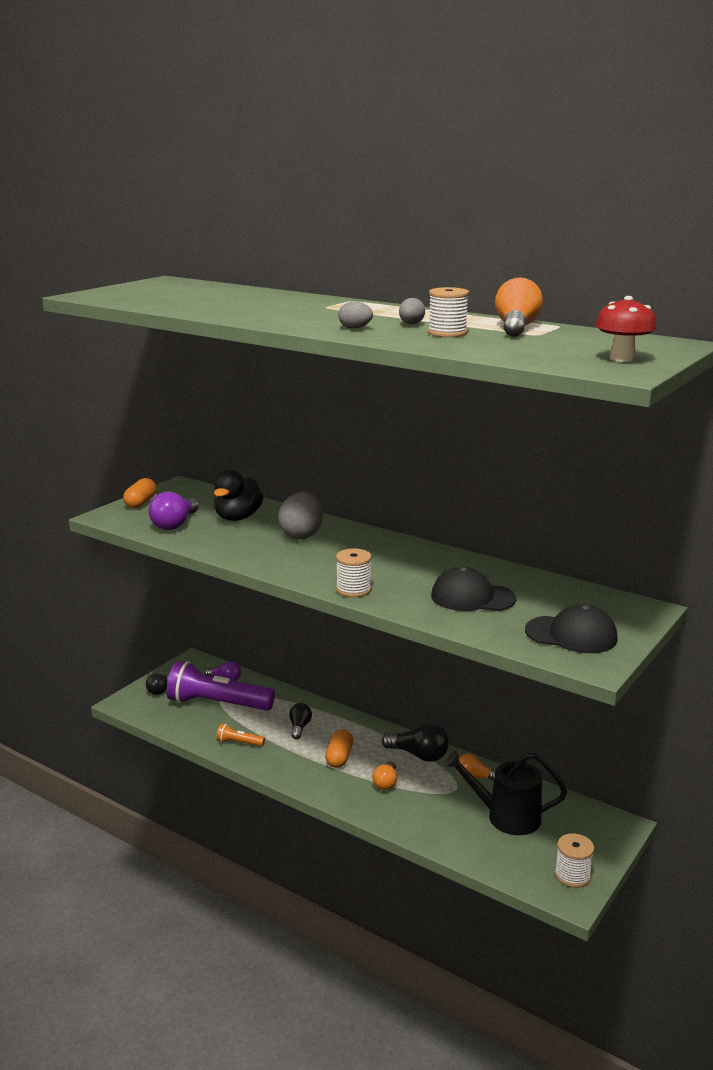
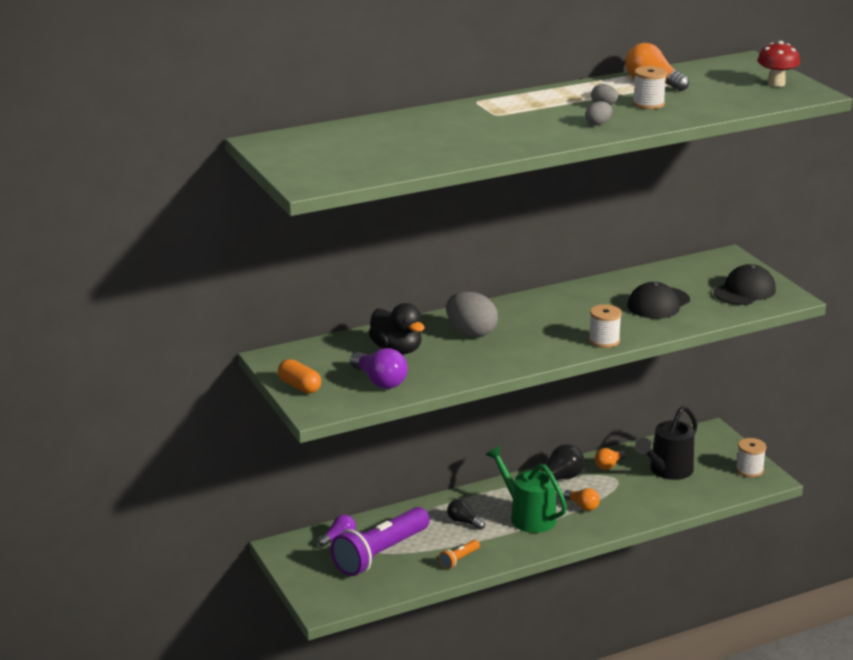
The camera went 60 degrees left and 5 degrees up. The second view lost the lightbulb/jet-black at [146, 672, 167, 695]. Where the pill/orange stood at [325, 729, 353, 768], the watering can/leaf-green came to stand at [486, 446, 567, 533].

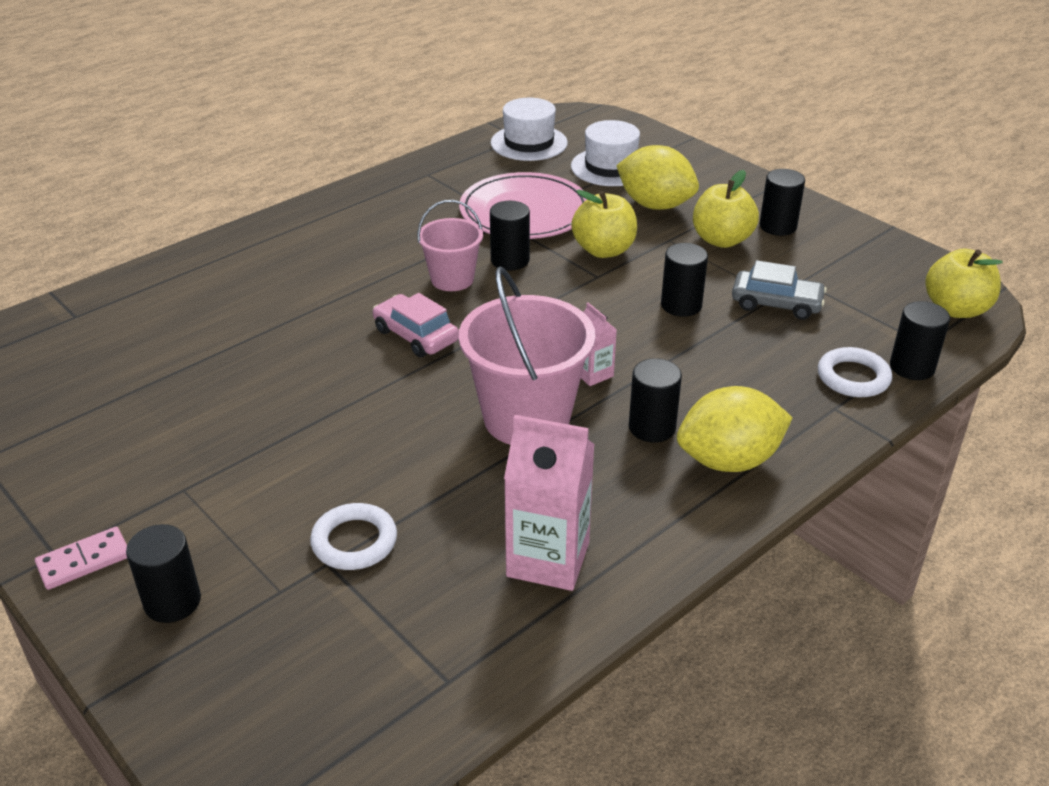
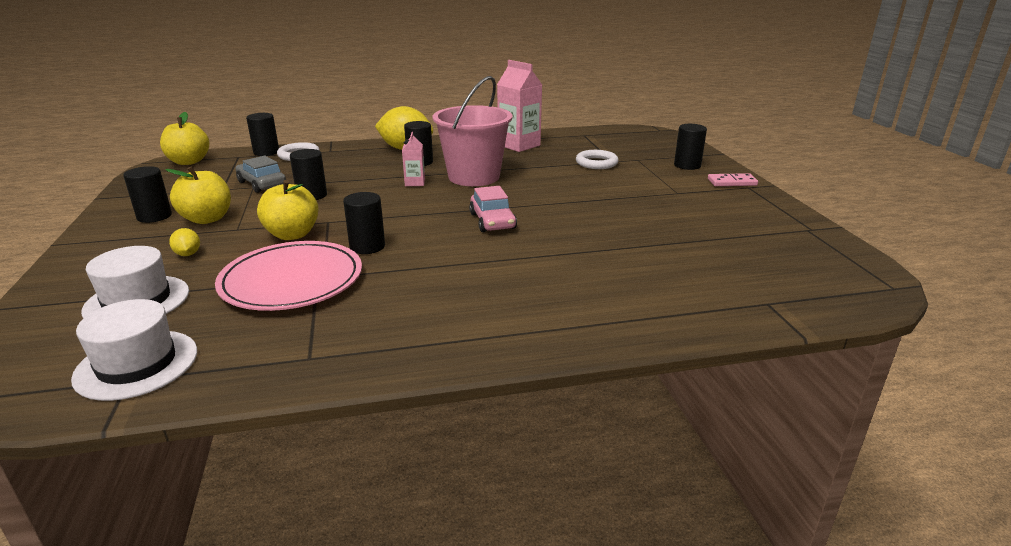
The camera went 150 degrees left and 10 degrees down. The second view lost the bucket/rosy at [417, 200, 483, 291]. The size of the citrus fruit/yellow at [616, 145, 699, 210] changed by a factor of 0.44.

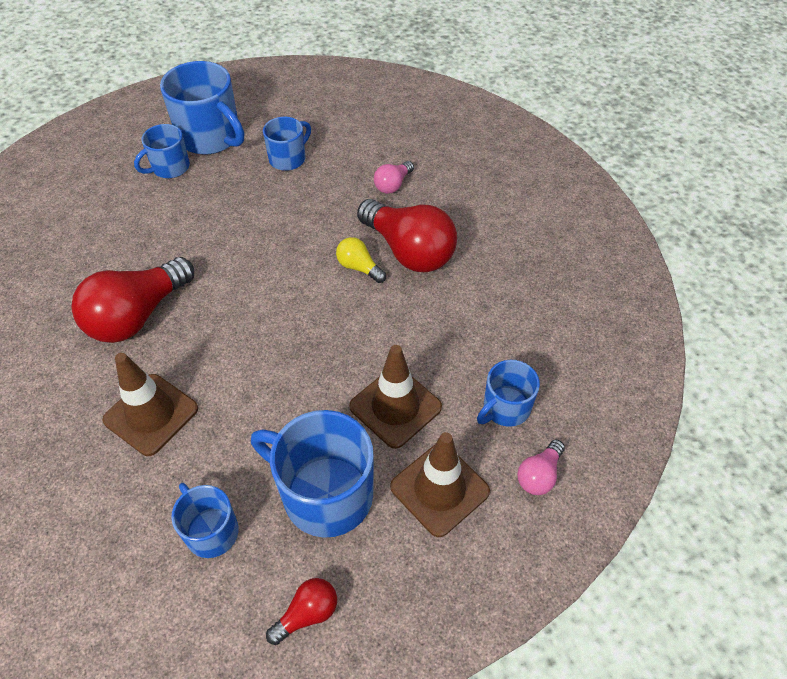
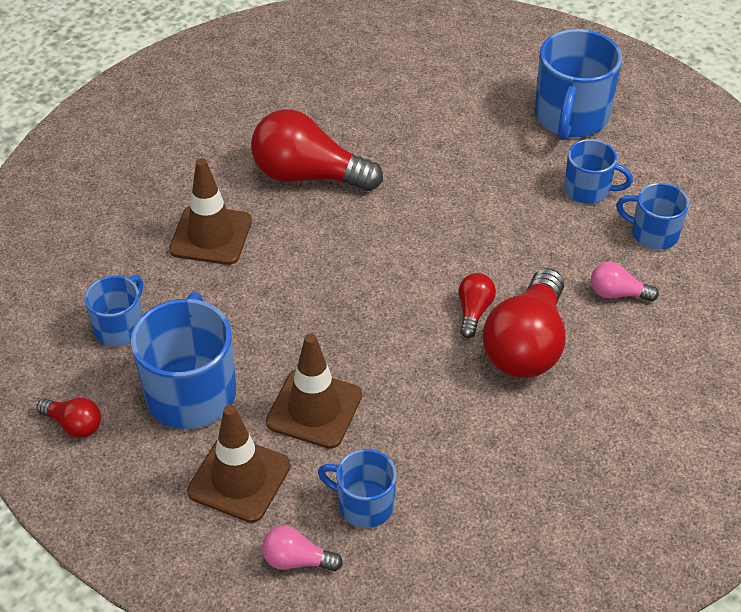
The camera went 65 degrees right and 5 degrees down. The coffee mug/blue ended up elsewhere, having gone from [134, 124, 190, 178] to [616, 183, 689, 250]. What was the lightbulb/yellow at [336, 237, 386, 283] turned into the lightbulb/red at [458, 273, 496, 338].

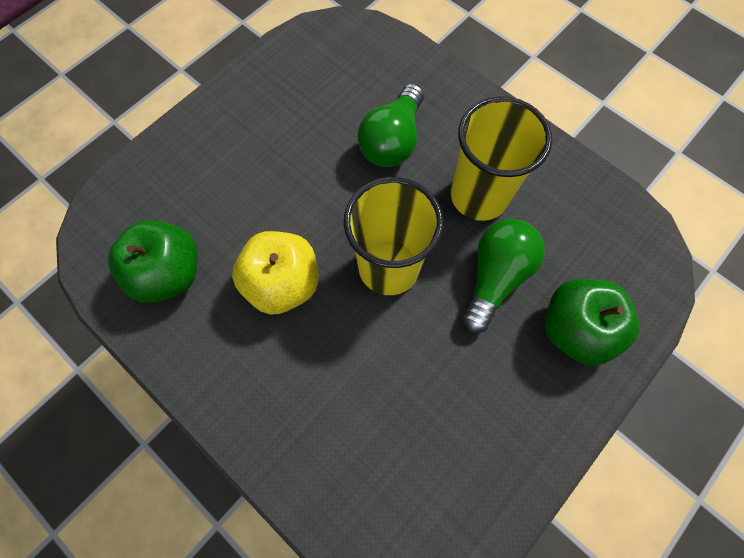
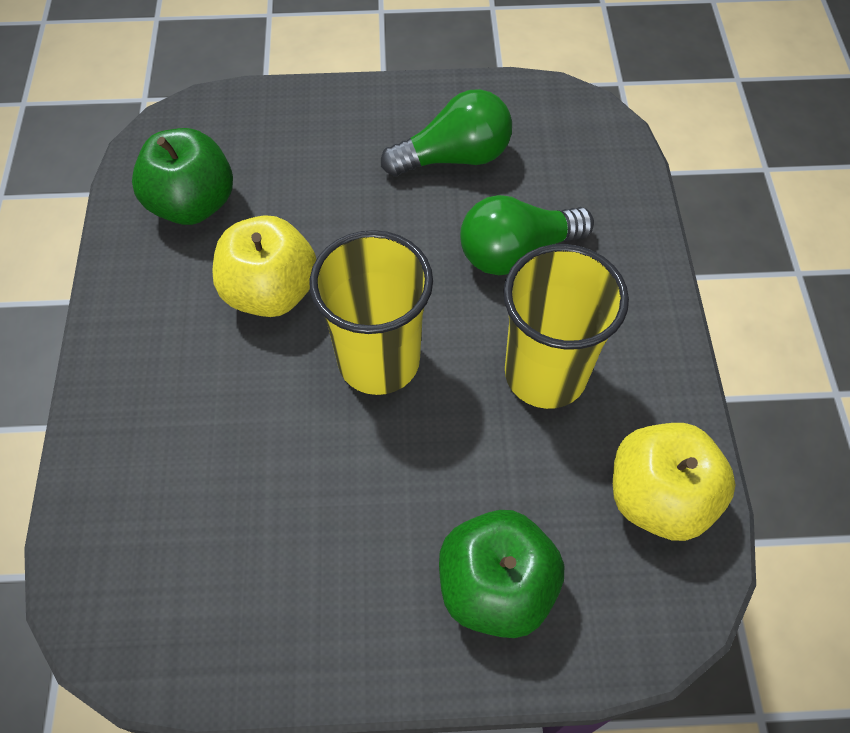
The camera went 45 degrees right and 10 degrees down. The lightbulb/leaf-green ended up elsewhere, having gone from [463, 219, 545, 333] to [381, 89, 512, 176]. The second view gained the apple fruit/yellow at [613, 423, 736, 541].

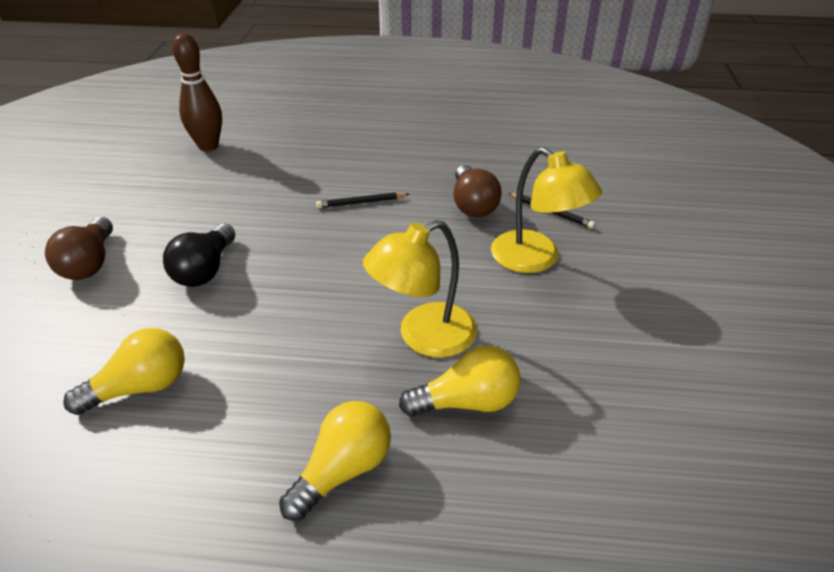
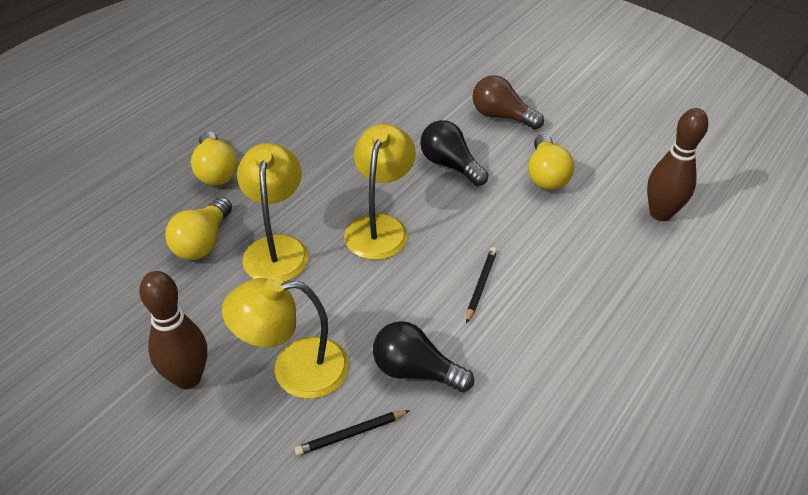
The camera went 120 degrees right and 5 degrees up. The lightbulb/yellow ended up elsewhere, having gone from [63, 328, 185, 415] to [528, 134, 574, 190]. What was the lightbulb/brown at [453, 165, 502, 217] turned into the lightbulb/jet-black at [373, 321, 474, 392]. The second view gained the skittle/brown at [139, 271, 207, 389]. The second view gained the desk lamp/yellow at [344, 124, 416, 260].

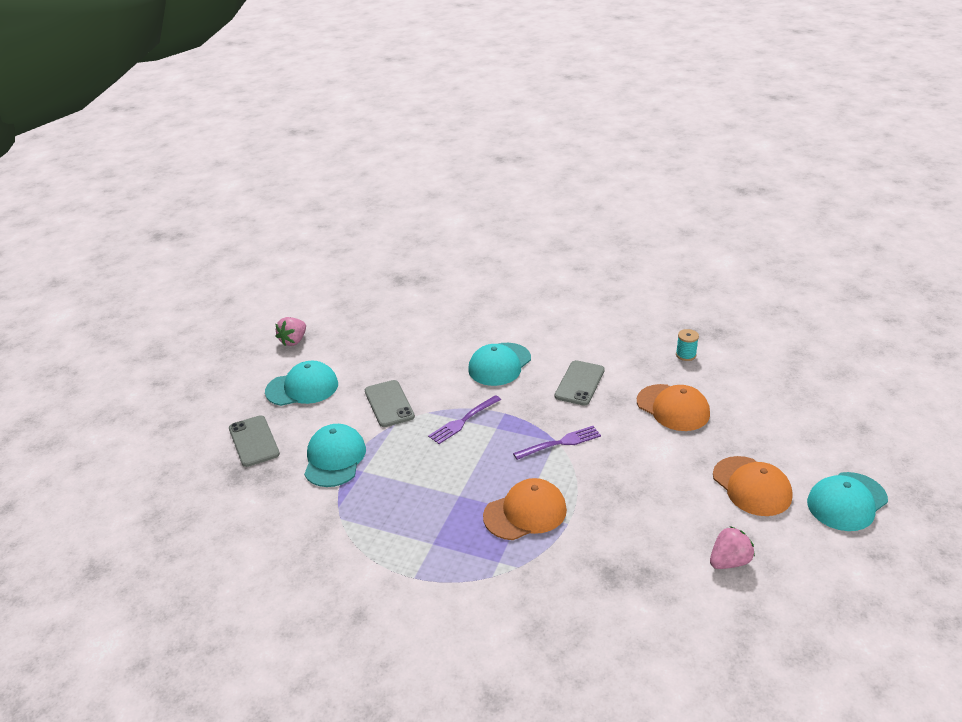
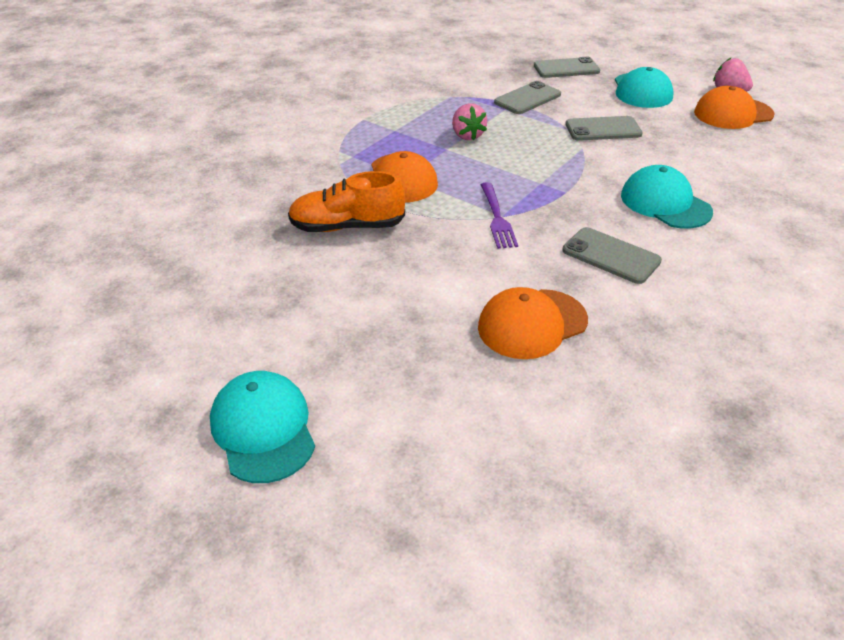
The camera went 105 degrees right and 5 degrees up. Where the peaked cap/teal stood at [304, 424, 366, 487], the phone/ash-grey came to stand at [494, 81, 561, 114]. The second view lost the fork/royal purple at [428, 395, 501, 444]. The second view lost the reel of thread/teal at [676, 329, 699, 361]. The berry/rosy ended up elsewhere, having gone from [710, 526, 755, 569] to [452, 103, 487, 141]. The peaked cap/orange ended up elsewhere, having gone from [713, 456, 793, 516] to [694, 86, 775, 129]. The second view gained the sneaker/orange at [288, 171, 405, 232].

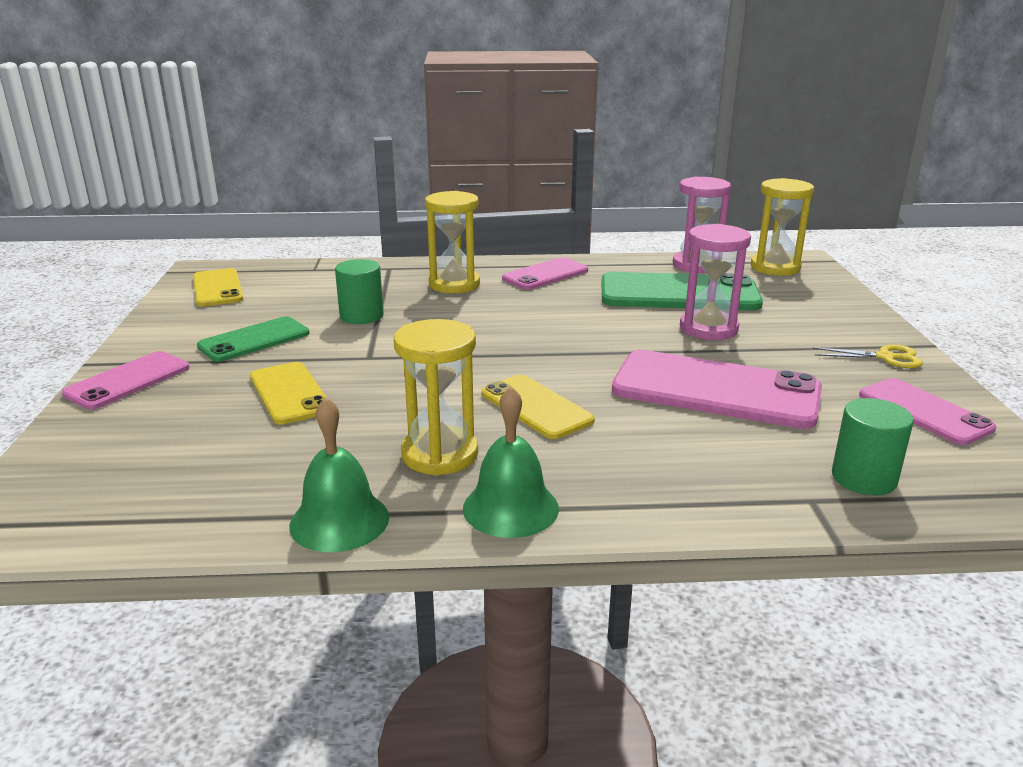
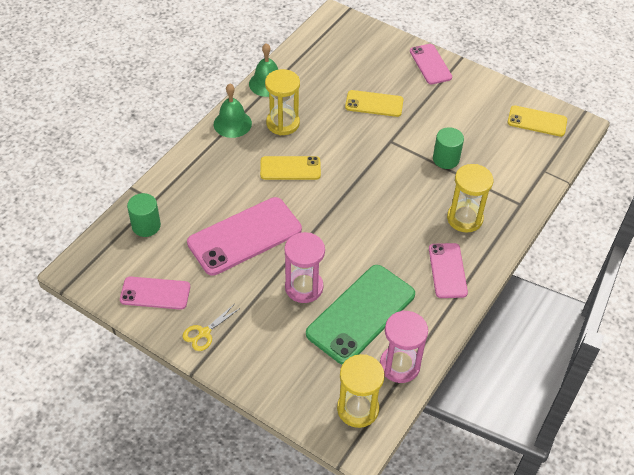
The camera went 125 degrees right and 25 degrees up. The second view lost the phone/leaf-green at [197, 316, 309, 362].

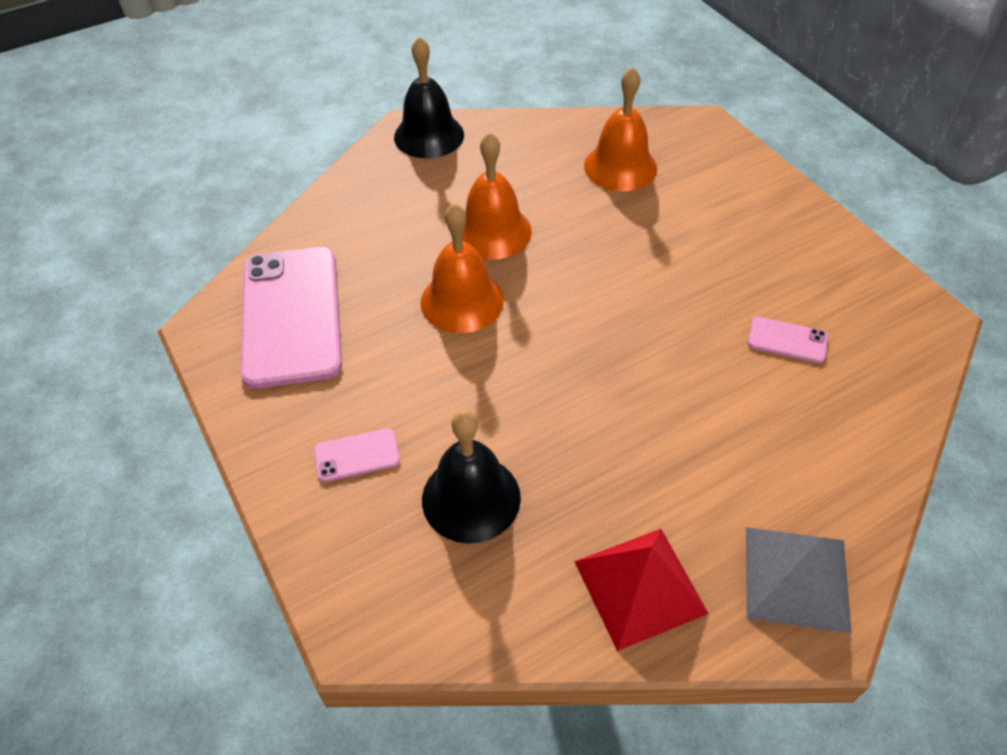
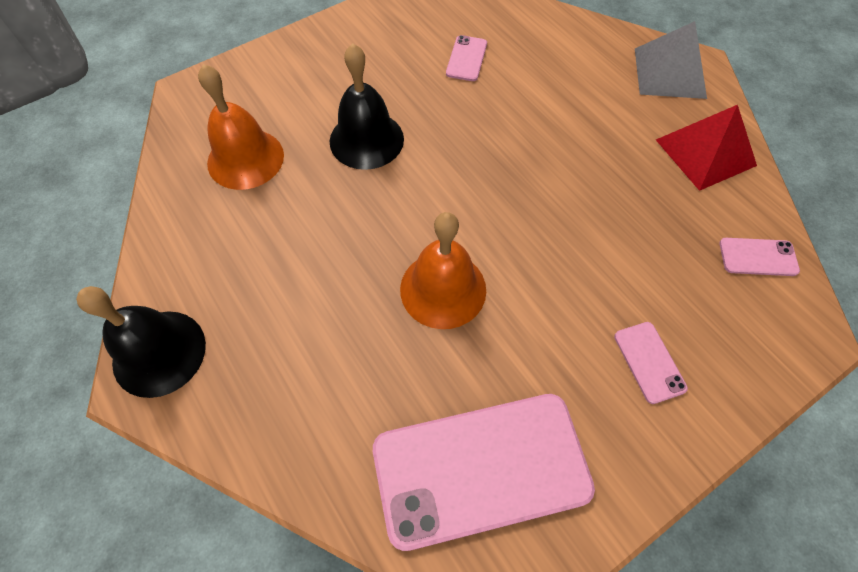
The camera went 95 degrees left and 10 degrees up. The hand bell/jet-black ended up elsewhere, having gone from [422, 410, 521, 544] to [330, 43, 404, 170]. The second view lost the hand bell/orange at [462, 132, 532, 260]. The second view gained the phone/rosy at [719, 238, 800, 276].

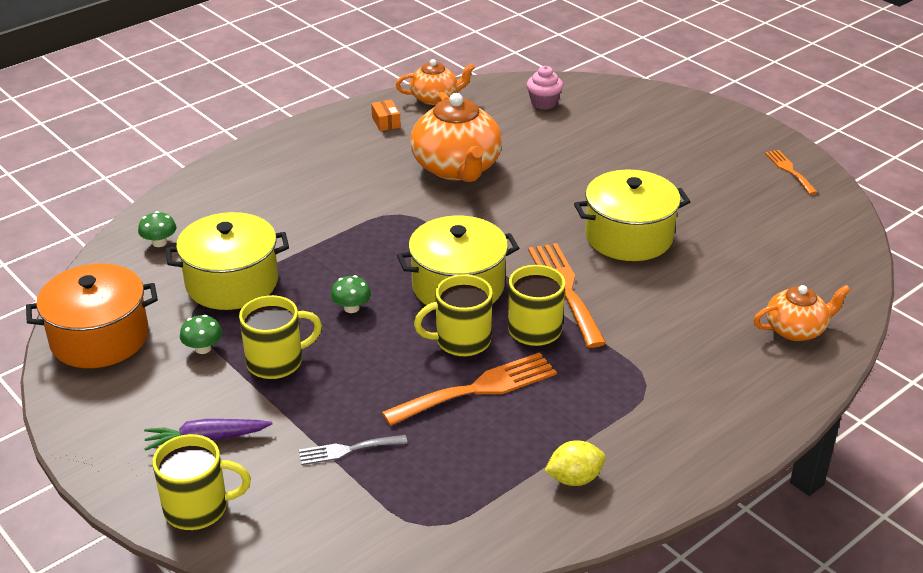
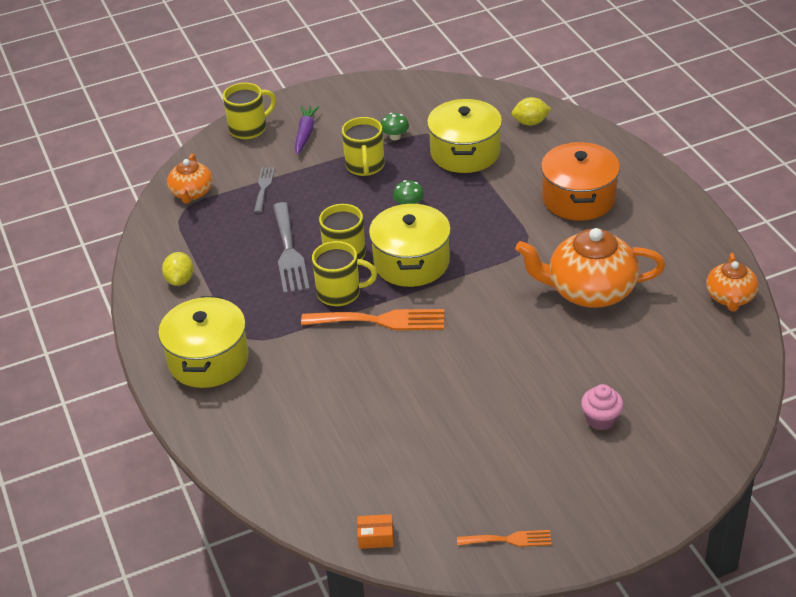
The camera went 110 degrees right and 5 degrees up. The cooking pot/orange ended up elsewhere, having gone from [26, 263, 158, 368] to [541, 142, 620, 221]. Where the toadstool/leaf-green stood at [138, 211, 177, 247], the citrus fruit/yellow came to stand at [512, 97, 551, 126]. The coffee mug/yellow at [153, 434, 251, 530] ended up facing another way, 135 degrees counterclockwise from before. The box/orange ended up elsewhere, having gone from [371, 100, 401, 131] to [357, 514, 394, 549]. What was the fork/orange at [382, 352, 557, 426] turned into the fork/ash-grey at [273, 202, 310, 294]. The muffin/rosy ended up elsewhere, having gone from [527, 66, 563, 110] to [581, 384, 624, 430]. The cooking pot/yellow ended up elsewhere, having gone from [574, 169, 690, 261] to [158, 296, 249, 388]. The china teapot/orange ended up elsewhere, having gone from [753, 285, 851, 341] to [167, 154, 213, 203].

